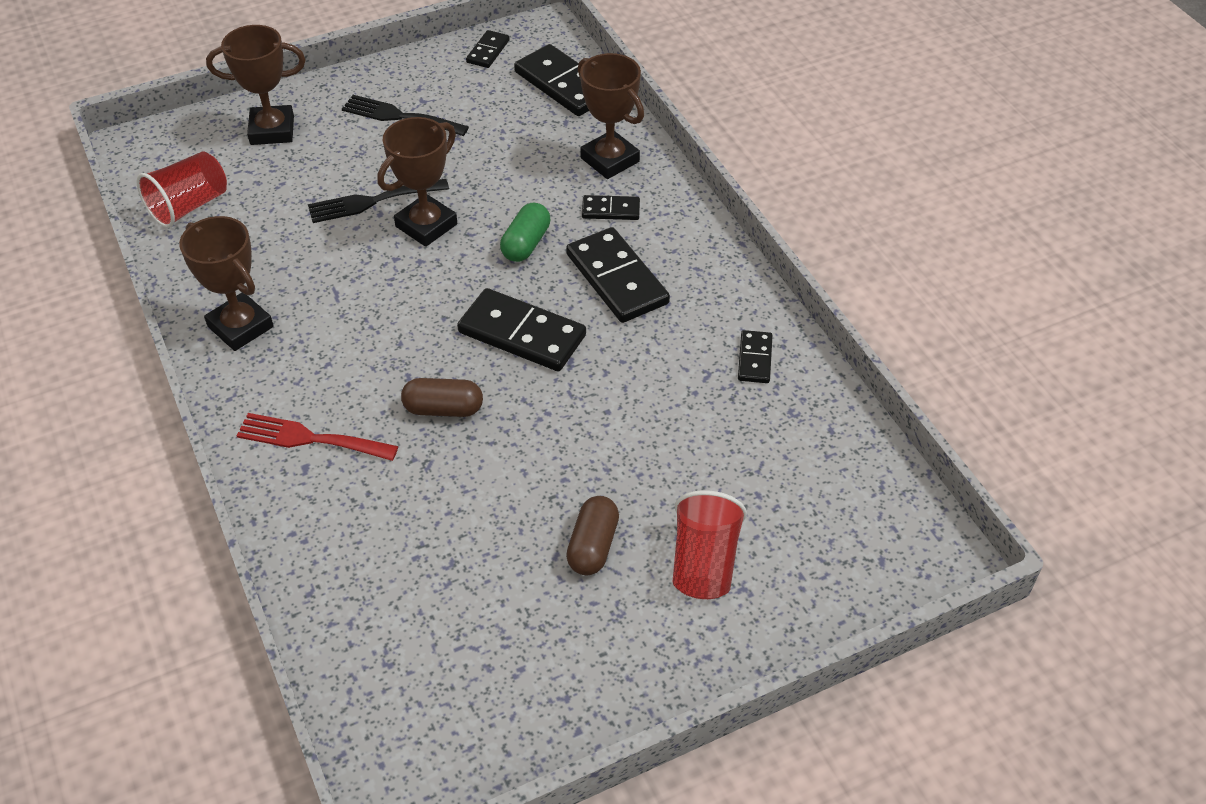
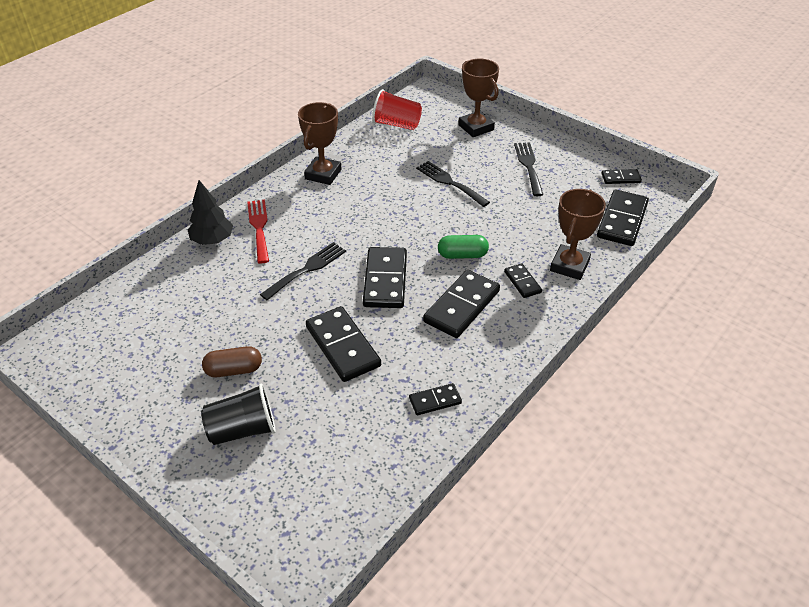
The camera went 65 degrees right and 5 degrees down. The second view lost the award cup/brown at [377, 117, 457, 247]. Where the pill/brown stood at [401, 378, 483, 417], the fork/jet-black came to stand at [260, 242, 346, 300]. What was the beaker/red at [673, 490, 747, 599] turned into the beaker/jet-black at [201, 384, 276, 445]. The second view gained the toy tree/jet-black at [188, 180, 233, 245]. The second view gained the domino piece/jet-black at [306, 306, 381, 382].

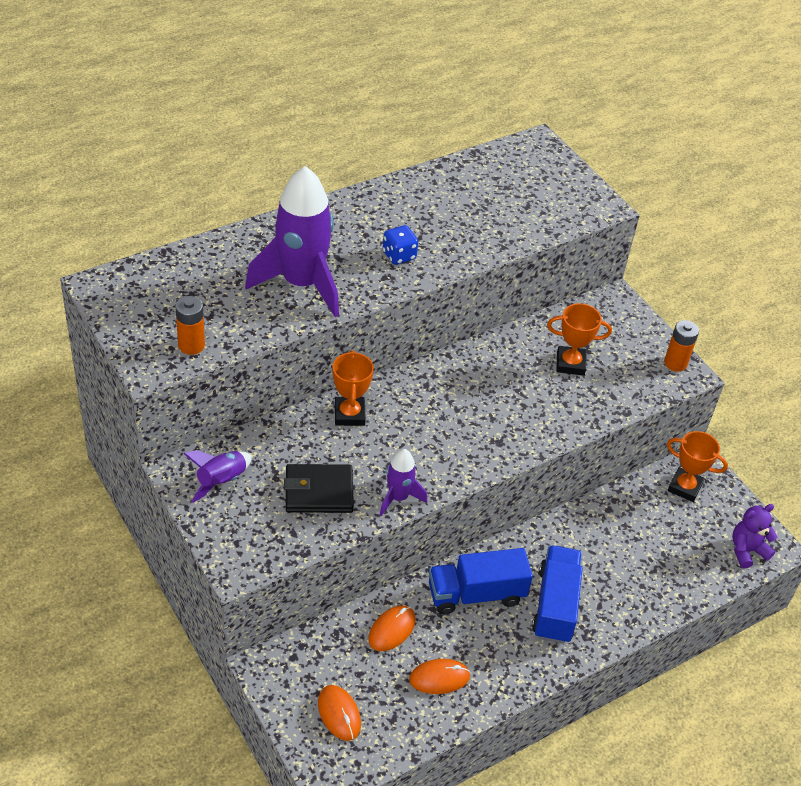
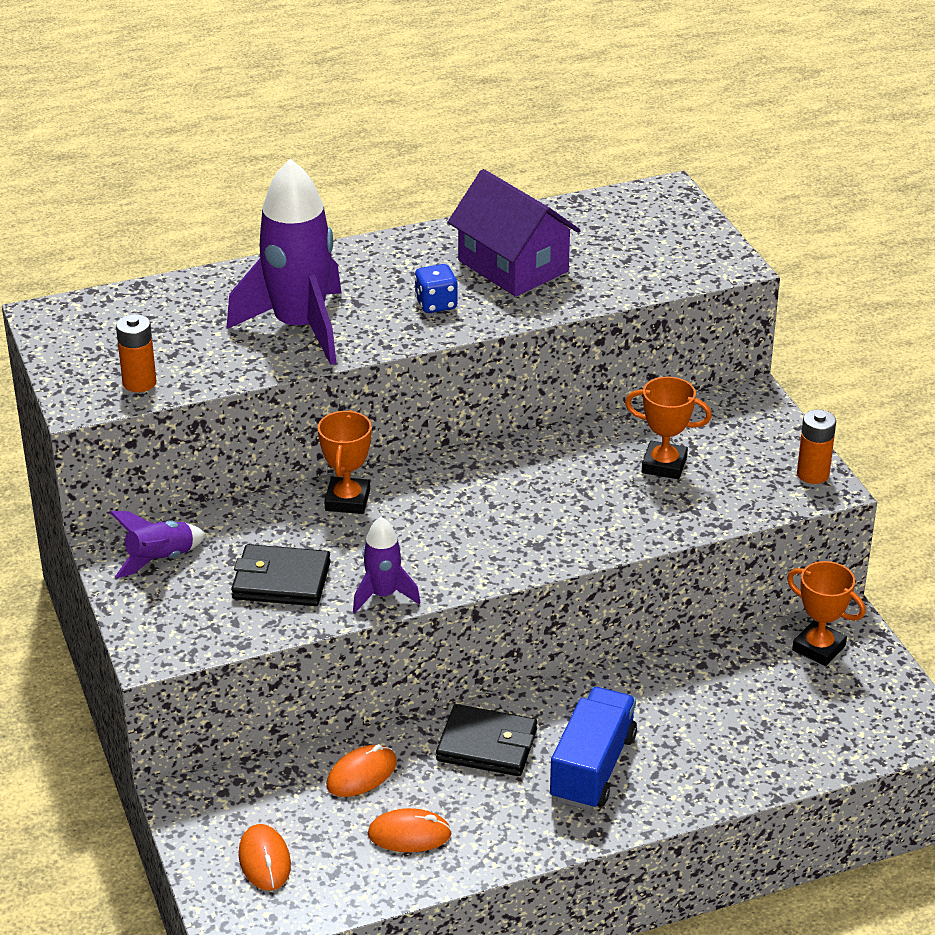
The camera went 15 degrees right and 10 degrees down. Where the toy truck/blue stood at [429, 548, 533, 615], the card wallet/jet-black came to stand at [436, 704, 537, 776]. The second view lost the stuffed bear/royal purple at [732, 504, 778, 569]. The second view gained the house/royal purple at [448, 169, 581, 297].

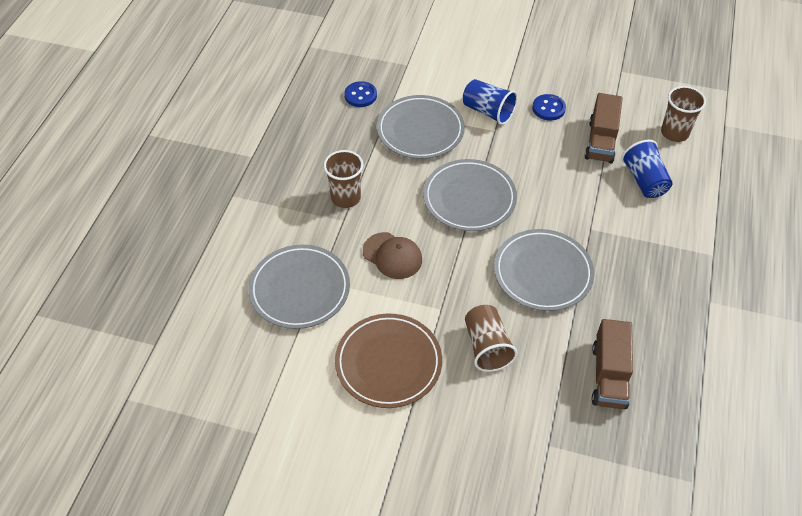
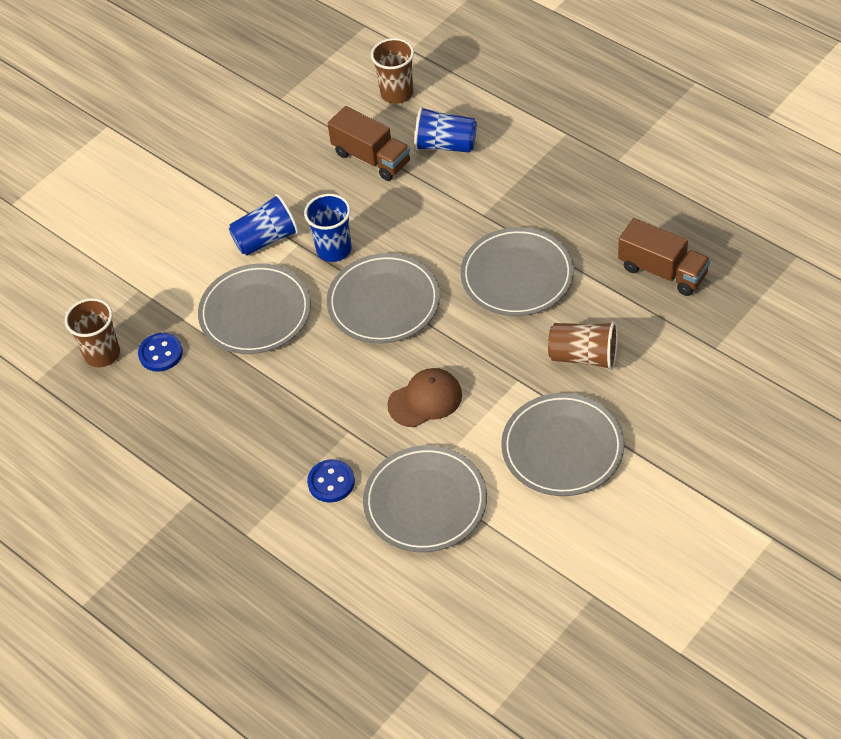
The camera went 60 degrees left and 0 degrees up. The beaker/brown ended up elsewhere, having gone from [324, 150, 363, 208] to [65, 298, 120, 367]. What was the flat dish/brown at [335, 313, 442, 408] turned into the flat dish/ash-grey at [501, 393, 625, 496]. The shirt button/blue ended up elsewhere, having gone from [532, 94, 566, 120] to [307, 459, 355, 502]. The second view gained the beaker/blue at [304, 194, 351, 262].

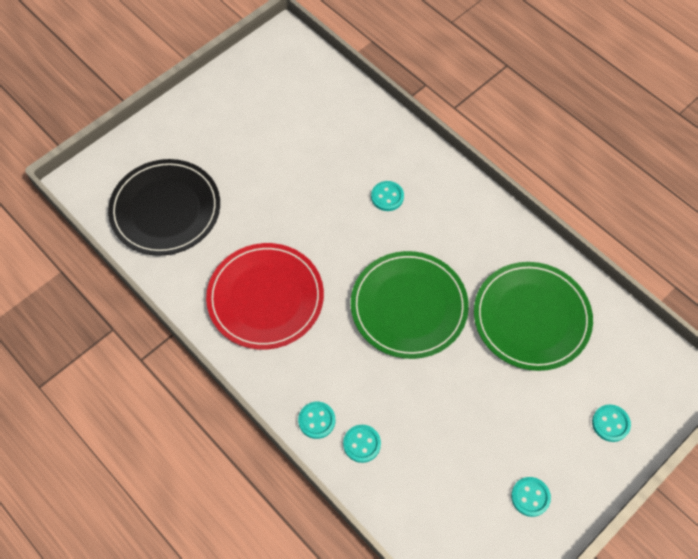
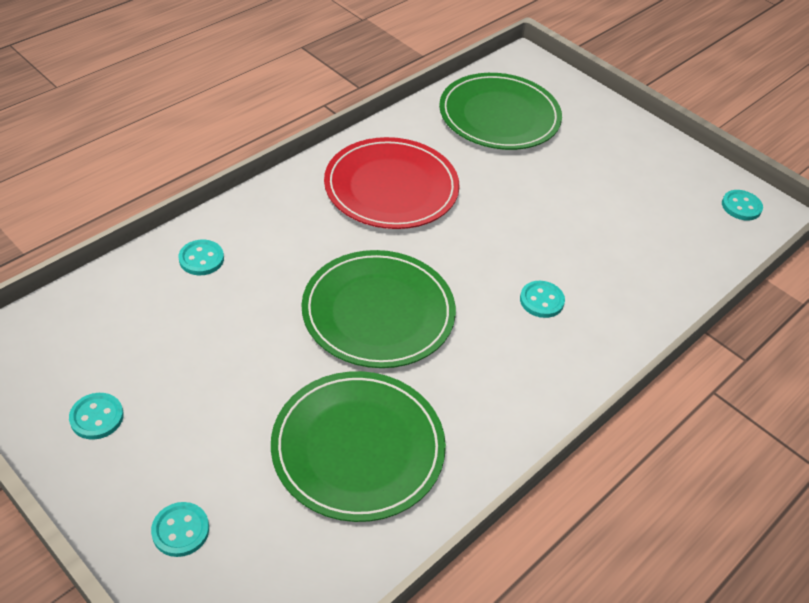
The camera went 85 degrees right and 15 degrees down. What was the flat dish/jet-black at [108, 159, 220, 256] turned into the flat dish/leaf-green at [439, 73, 562, 150]. The shirt button/teal ended up elsewhere, having gone from [298, 402, 335, 439] to [722, 190, 763, 221].

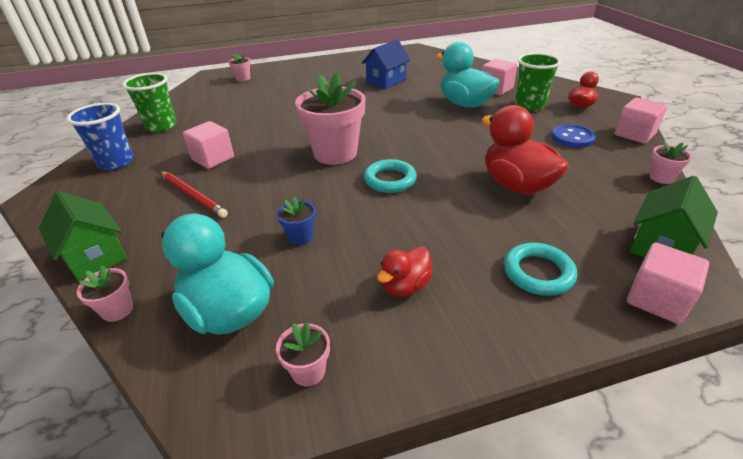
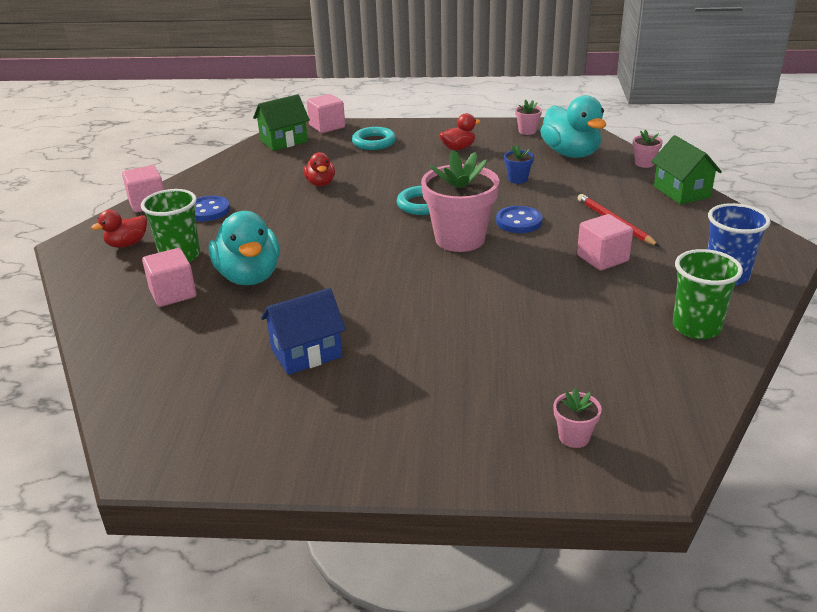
The camera went 160 degrees left and 5 degrees down. The size of the duck/red at [482, 105, 569, 194] changed by a factor of 0.54. The second view lost the potted plant/rosy at [649, 141, 692, 184]. The second view gained the shirt button/blue at [496, 206, 543, 233].

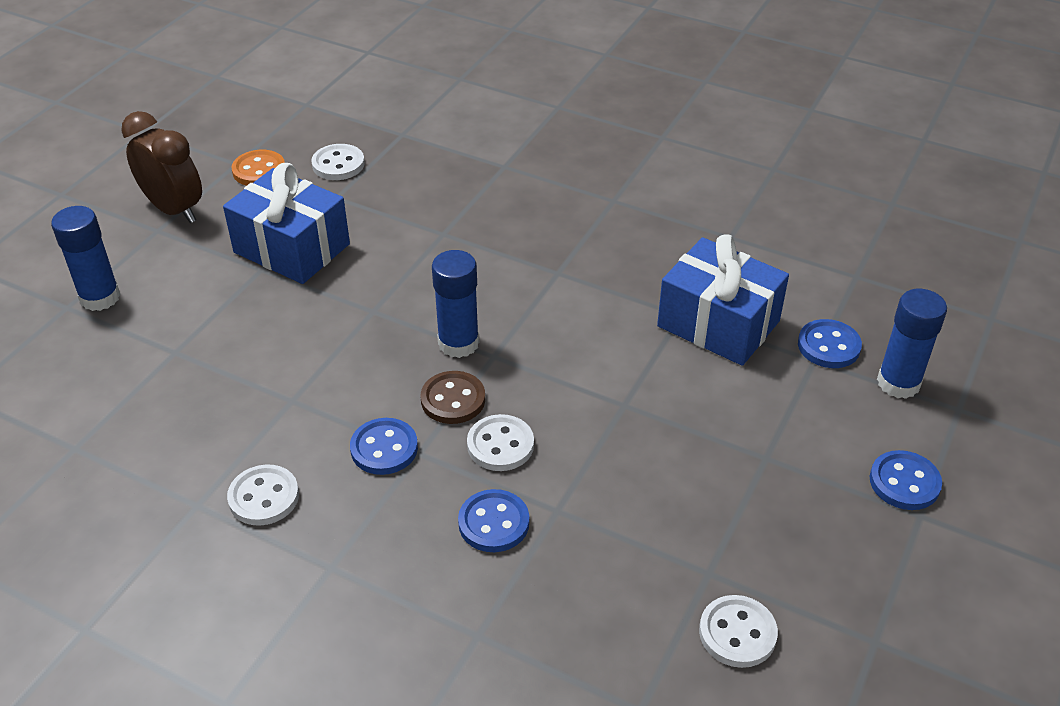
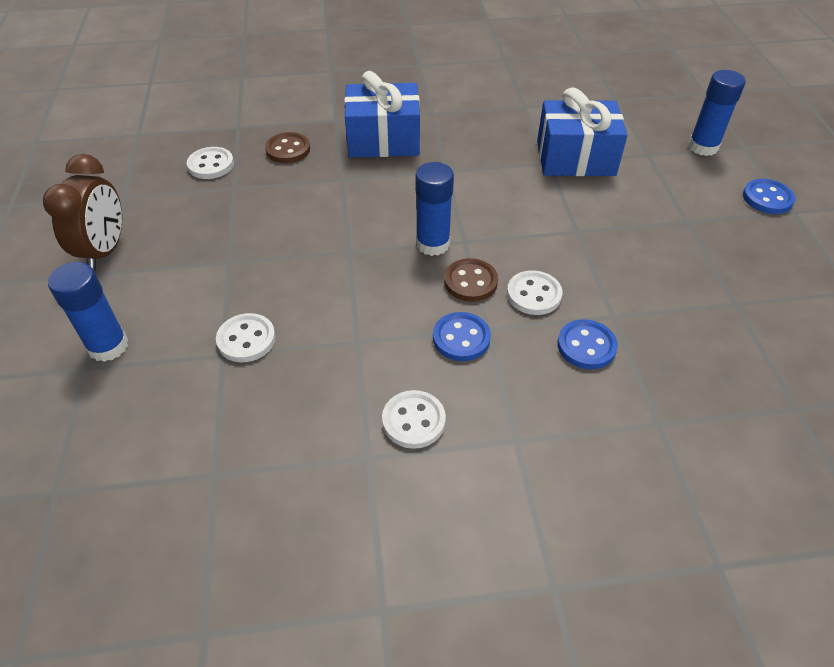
The camera went 35 degrees left and 5 degrees up. The bedside clock/brown at [121, 111, 202, 223] ended up facing another way, 90 degrees clockwise from before. The gift/blue ended up elsewhere, having gone from [223, 163, 350, 284] to [344, 71, 420, 157]. The second view lost the shirt button/orange at [231, 150, 285, 186]. The shirt button/white ended up elsewhere, having gone from [699, 595, 778, 668] to [216, 313, 276, 362]. The second view lost the shirt button/blue at [798, 319, 862, 368]. The second view gained the shirt button/brown at [265, 132, 310, 163].

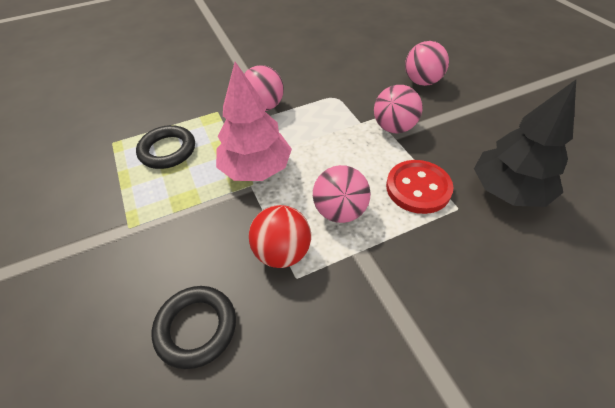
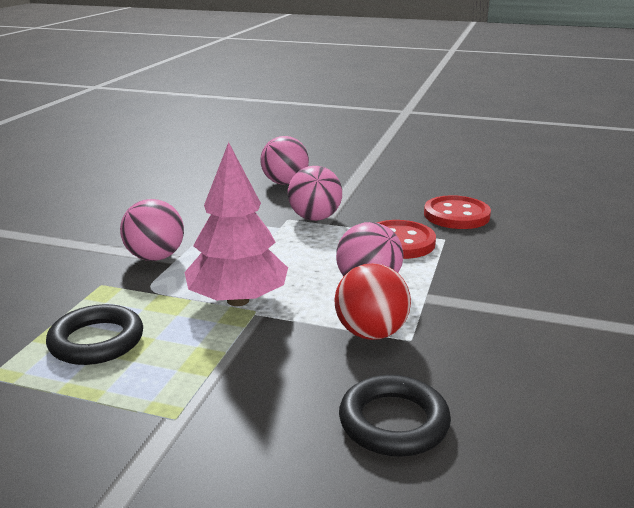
The camera went 50 degrees left and 25 degrees down. Where the toy tree/jet-black stood at [474, 80, 576, 207], the shirt button/red came to stand at [424, 195, 491, 229].

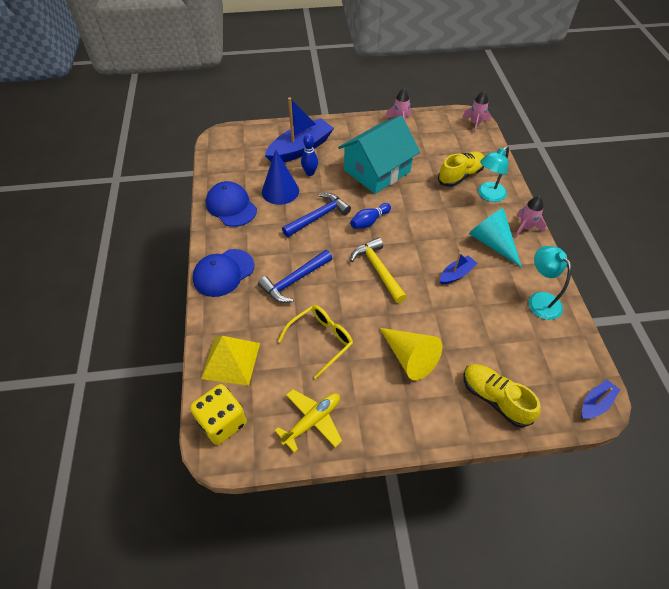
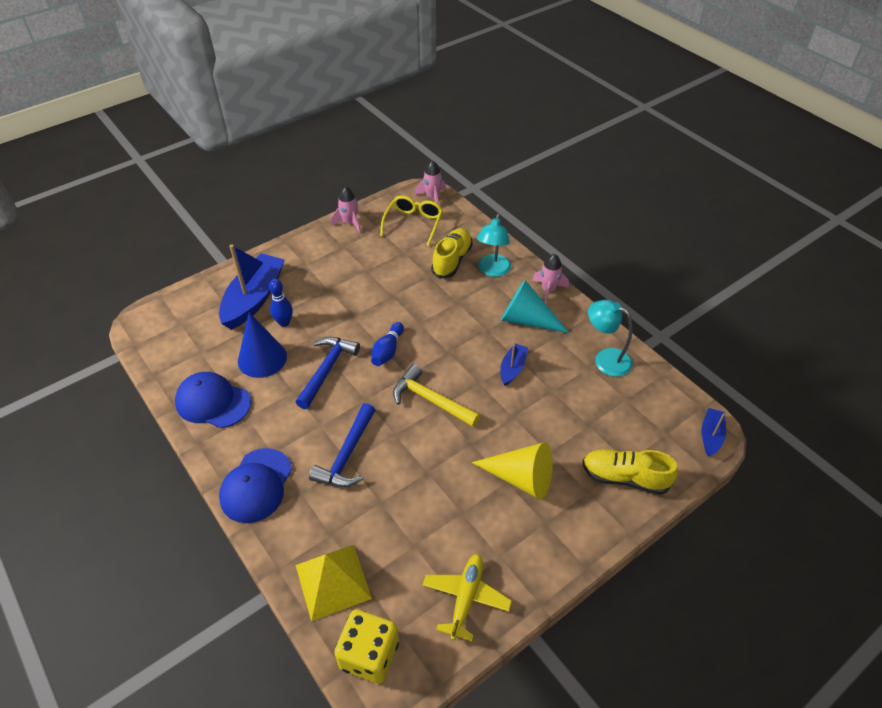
The camera went 30 degrees left and 5 degrees down. The spectacles/yellow ended up elsewhere, having gone from [278, 305, 353, 379] to [380, 196, 443, 246]. The second view lost the house/teal at [338, 116, 420, 194].

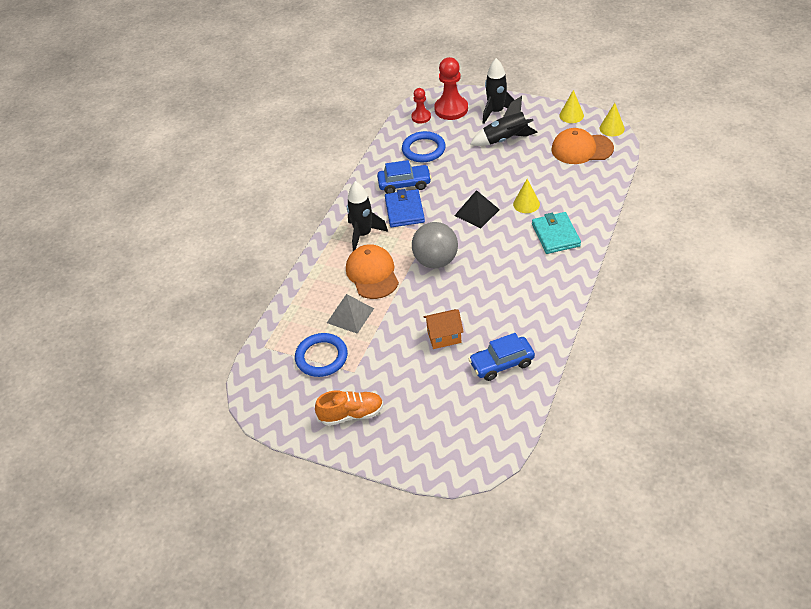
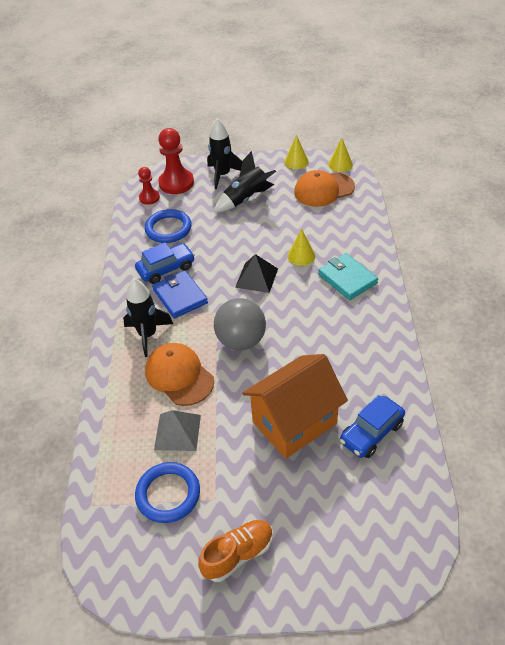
The camera went 25 degrees left and 0 degrees up. The size of the house/orange at [424, 309, 464, 349] changed by a factor of 1.95.

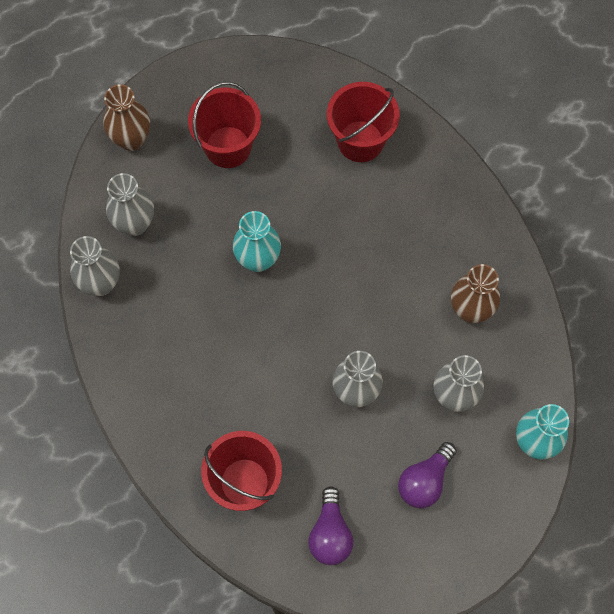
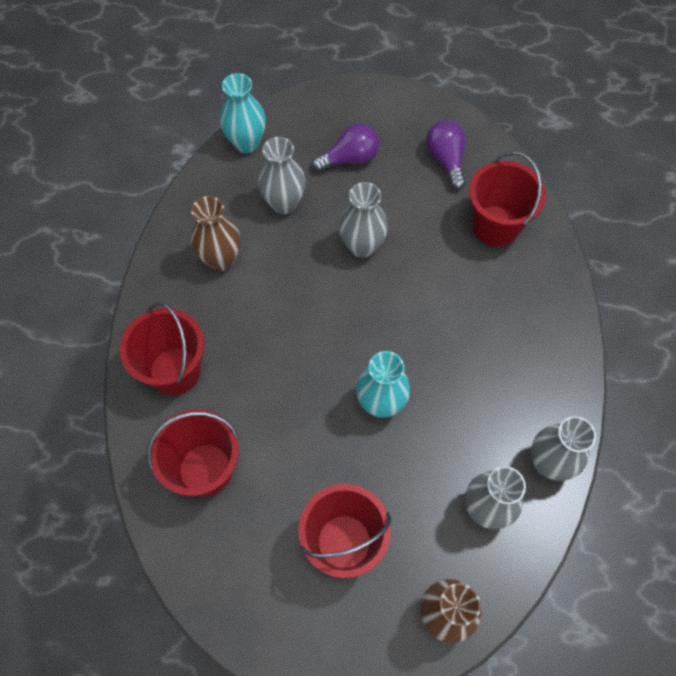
The camera went 150 degrees left and 5 degrees down. The lightbulb/royal purple at [308, 486, 353, 565] ended up facing another way, 45 degrees counterclockwise from before. The second view gained the bucket/red at [120, 302, 204, 395].

